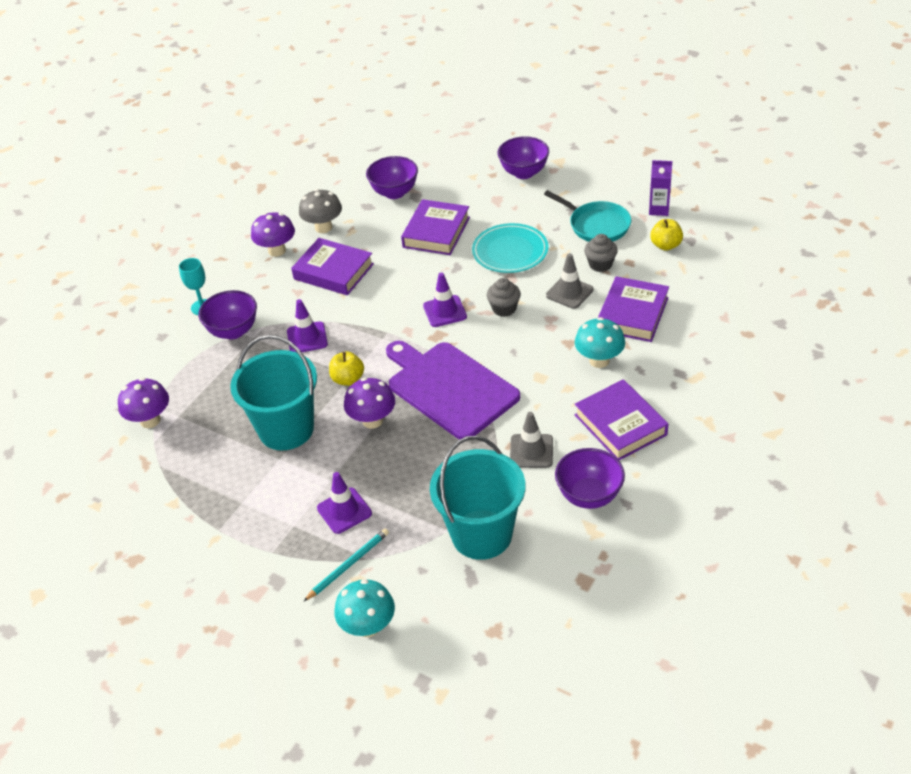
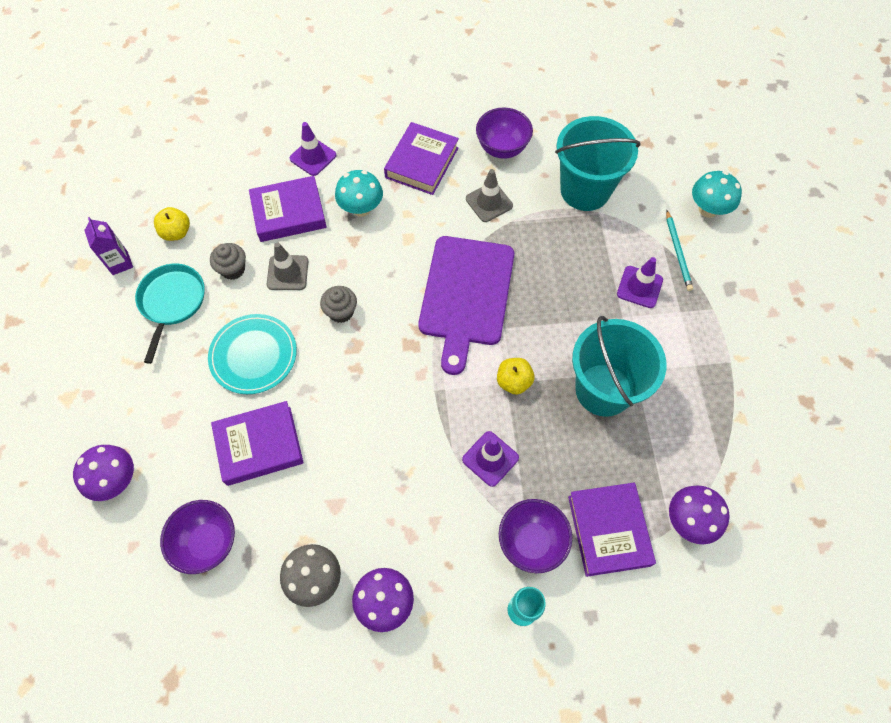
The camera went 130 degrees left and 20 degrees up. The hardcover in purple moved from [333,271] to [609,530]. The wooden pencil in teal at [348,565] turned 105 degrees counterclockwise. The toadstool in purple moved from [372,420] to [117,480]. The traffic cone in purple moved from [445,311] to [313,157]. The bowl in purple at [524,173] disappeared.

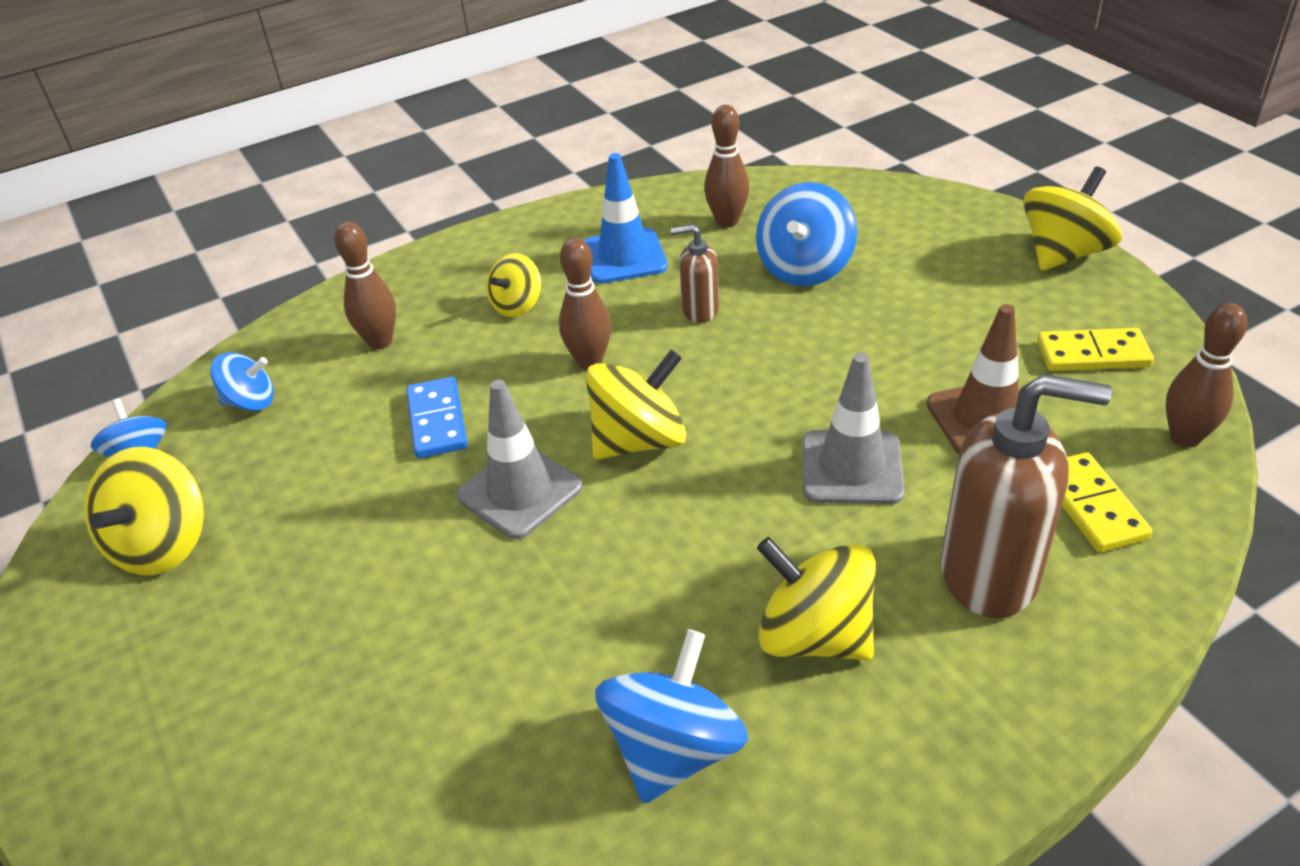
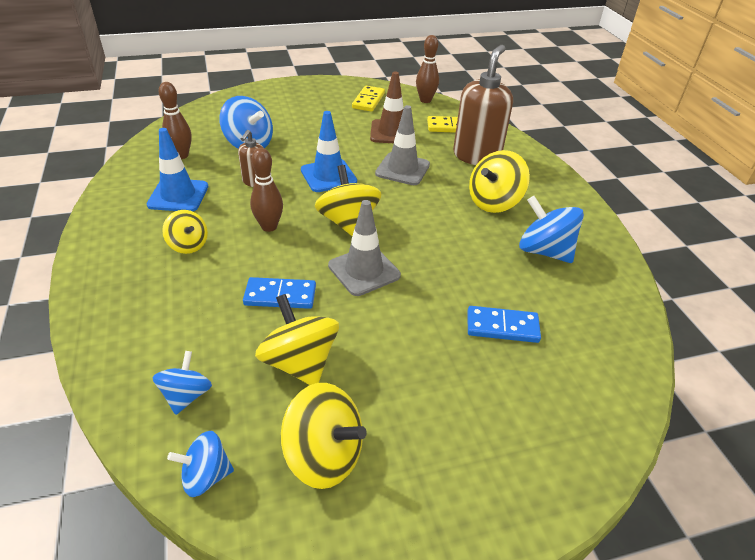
The camera went 80 degrees left and 0 degrees up. The bowling pin in brown at [380,342] disappeared. The spinning top in bright yellow moved from [1063,254] to [300,362]. The traffic cone in cobalt at [328,176] appeared. The domino tile in cobalt at [502,326] appeared.

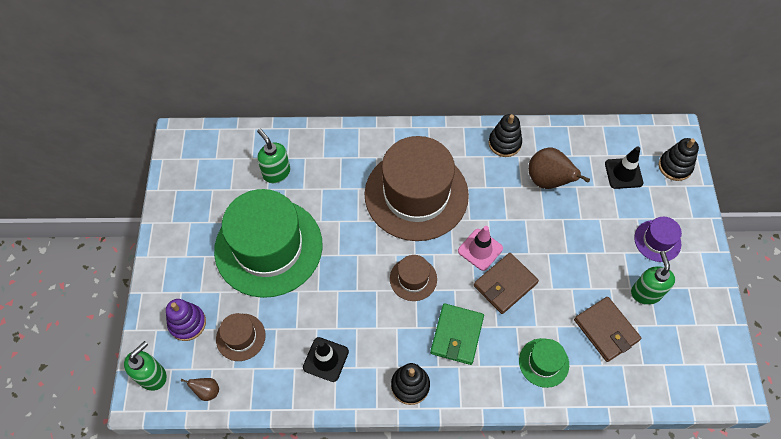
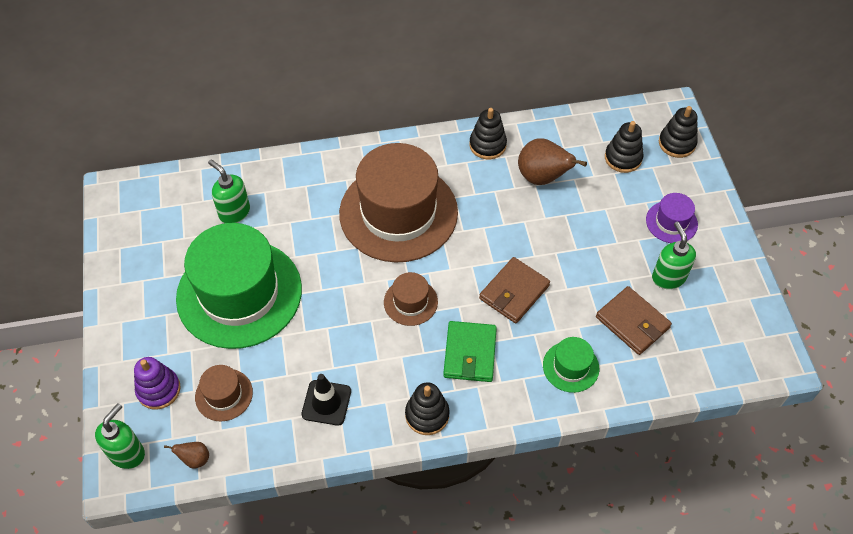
The camera went 10 degrees left and 5 degrees down. The traffic cone in rosy at [480,249] disappeared. The traffic cone in jet-black at [623,173] was replaced by the stacking rings in jet-black at [623,158].

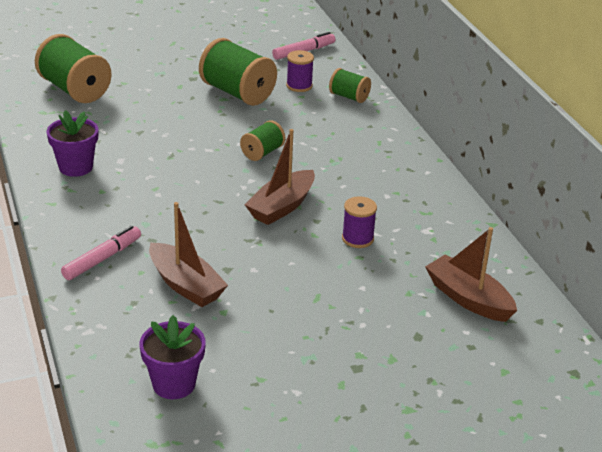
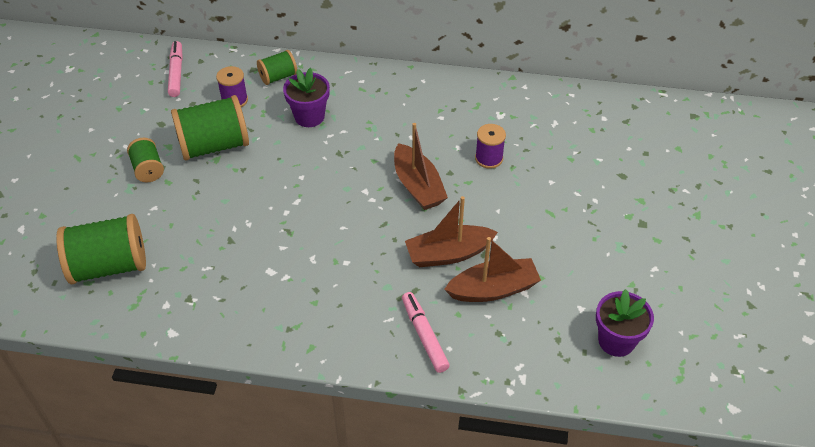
The camera went 60 degrees left and 15 degrees up. The potted plant in purple moved from [76,167] to [309,116]. The bobbin in leaf-green moved from [262,152] to [148,169]. The sailboat in brown moved from [468,298] to [448,254].

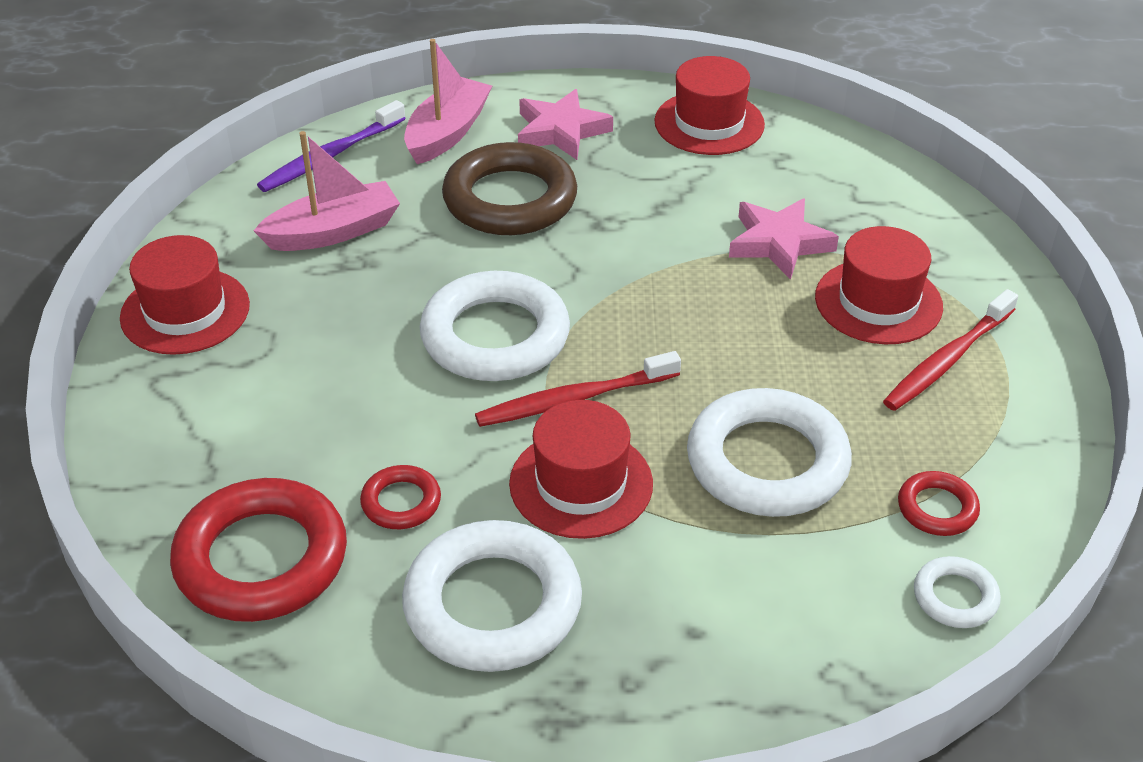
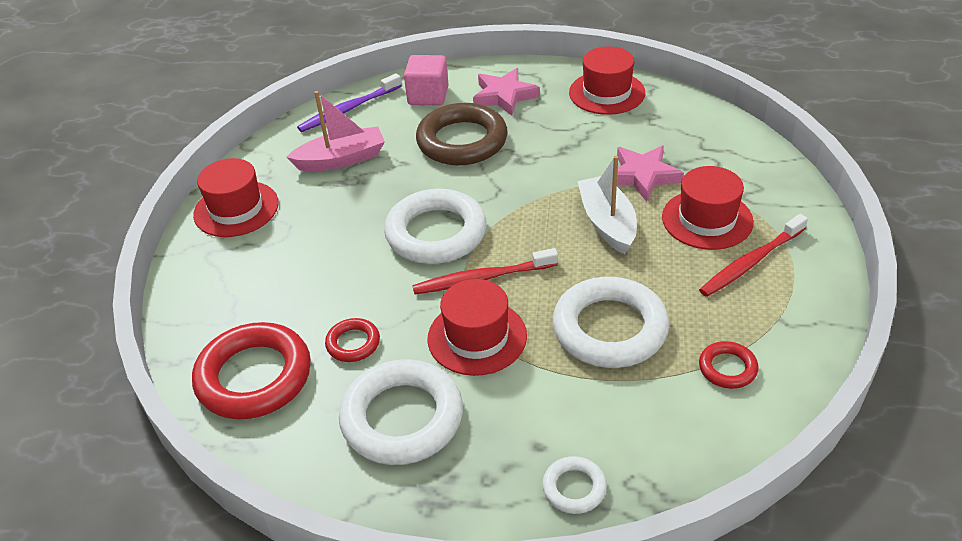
The camera went 10 degrees right and 0 degrees up. The sailboat in rosy at [447,133] was replaced by the solid cube in rosy at [428,96]. The hoop in white moved from [955,597] to [574,488]. The sailboat in white at [607,223] appeared.

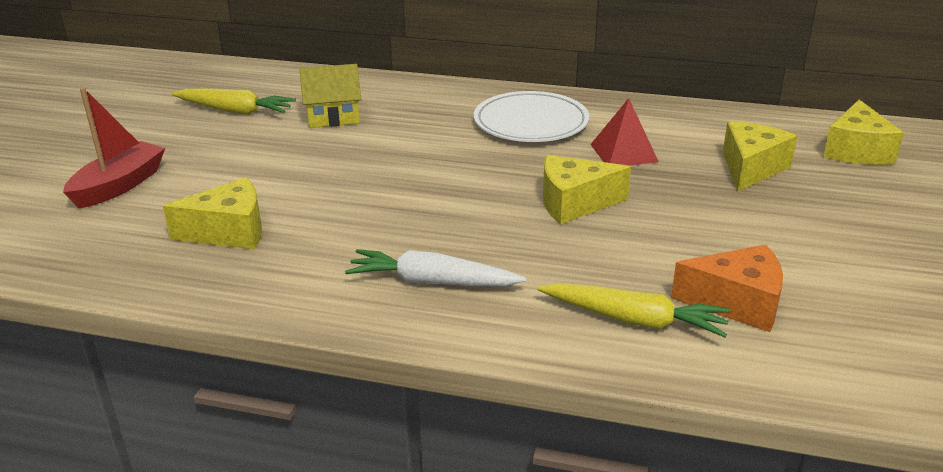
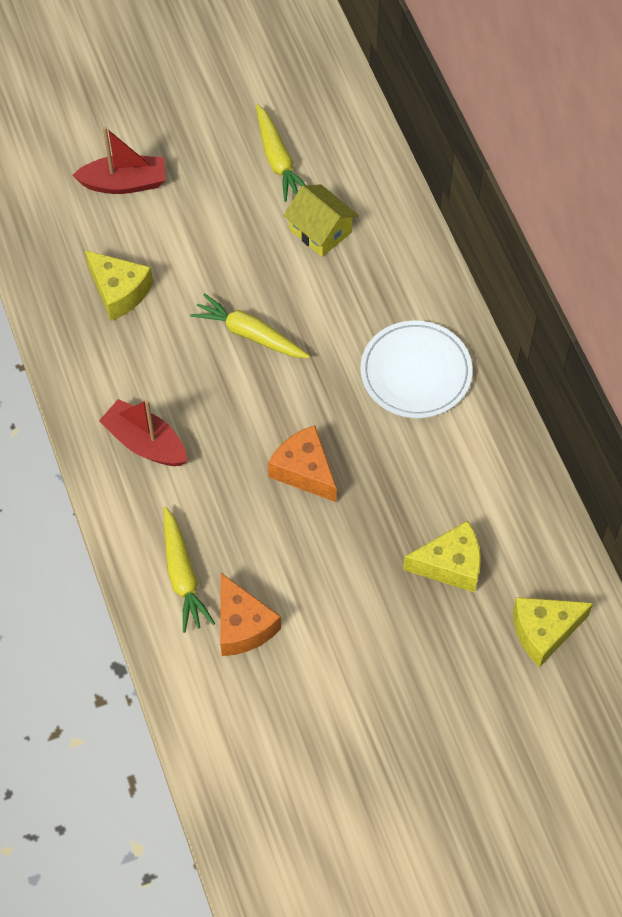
The camera went 55 degrees right and 30 degrees up. The toy carrot in white at [432,282] was replaced by the sailboat in crimson at [145,442]. The piece of cheese in bright yellow at [574,203] became the piece of cheese in bright orange at [304,471]. The solid pyramid in crimson at [623,153] disappeared. The toy carrot in bright yellow at [249,334] appeared.

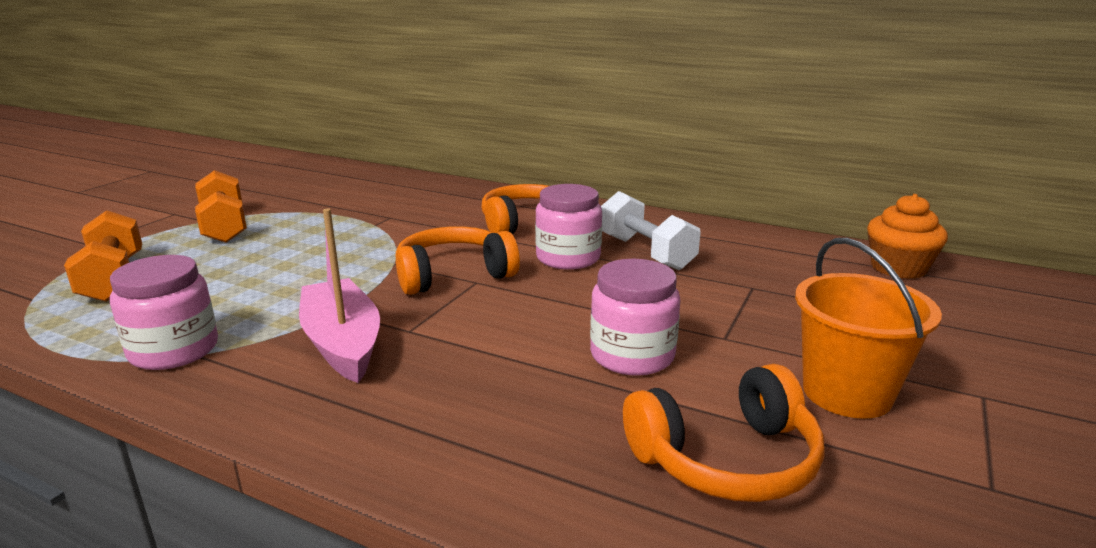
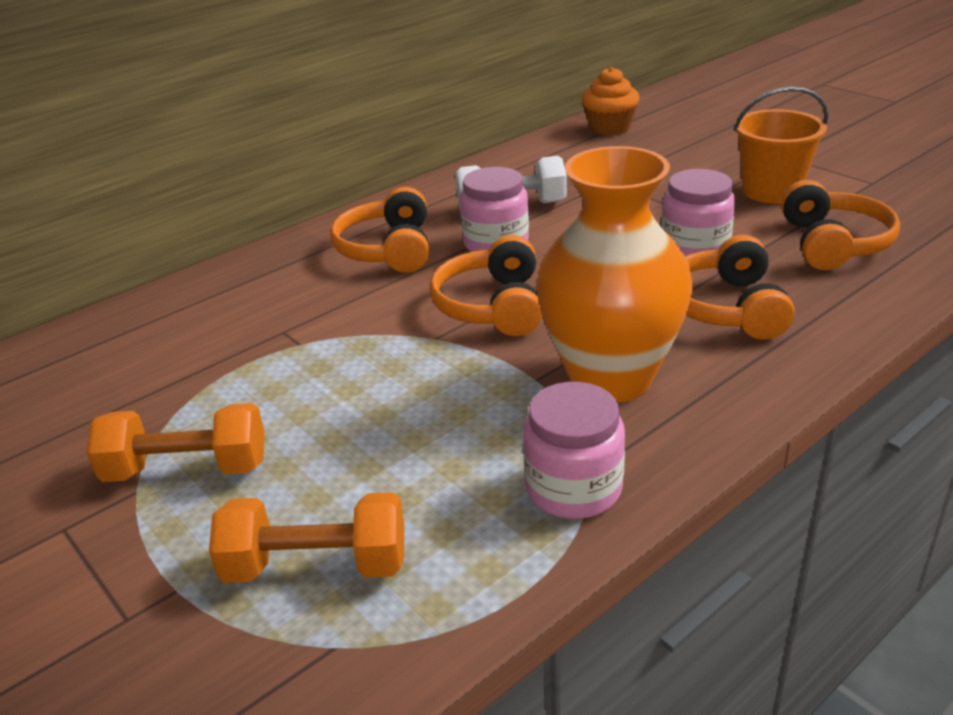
The camera went 65 degrees left and 10 degrees up. The sailboat in rosy at [342,343] was replaced by the flower vase in bright orange at [610,378]. The over-ear headphones in bright orange at [726,308] appeared.

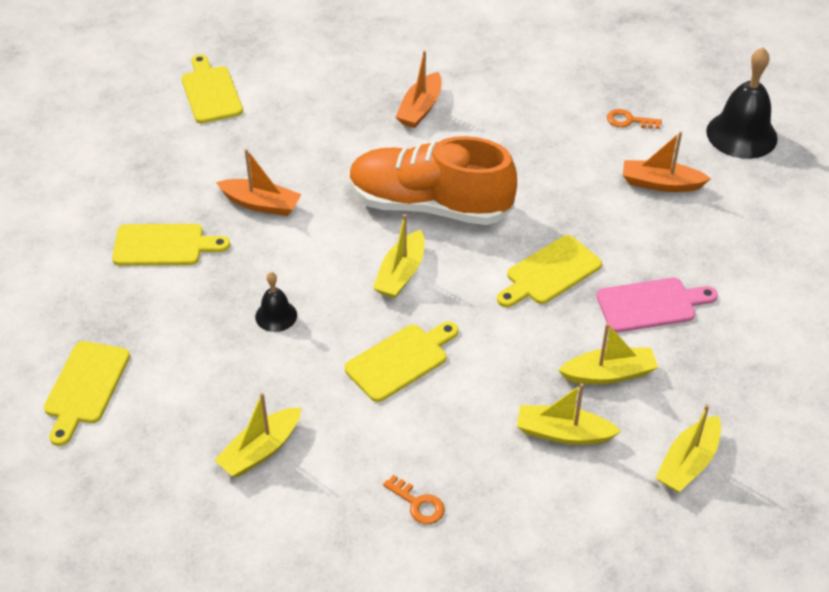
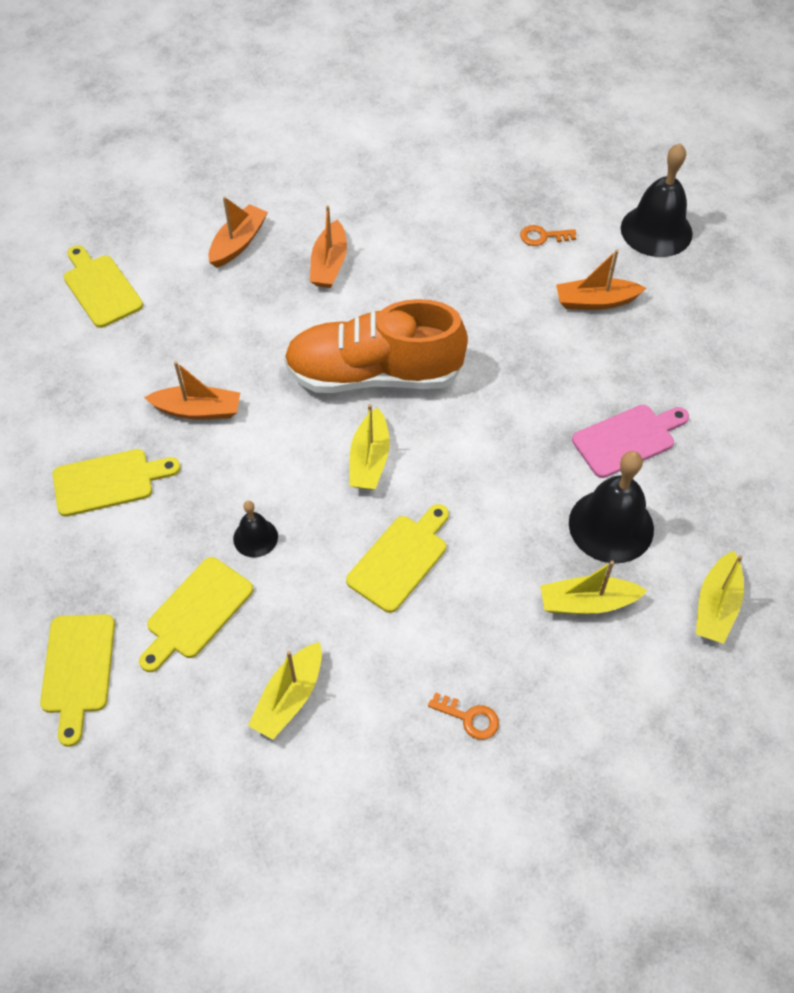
The camera went 15 degrees left and 10 degrees up. The bread board in bright yellow moved from [550,272] to [196,612]. The sailboat in bright yellow at [609,374] was replaced by the school bell in jet-black at [611,526]. The sailboat in bright orange at [238,243] appeared.

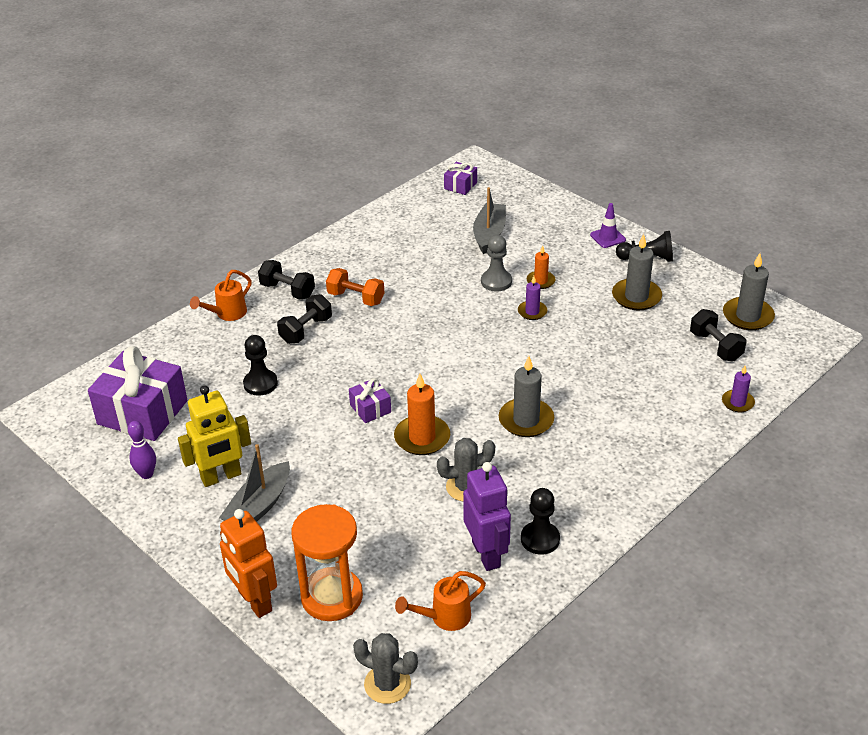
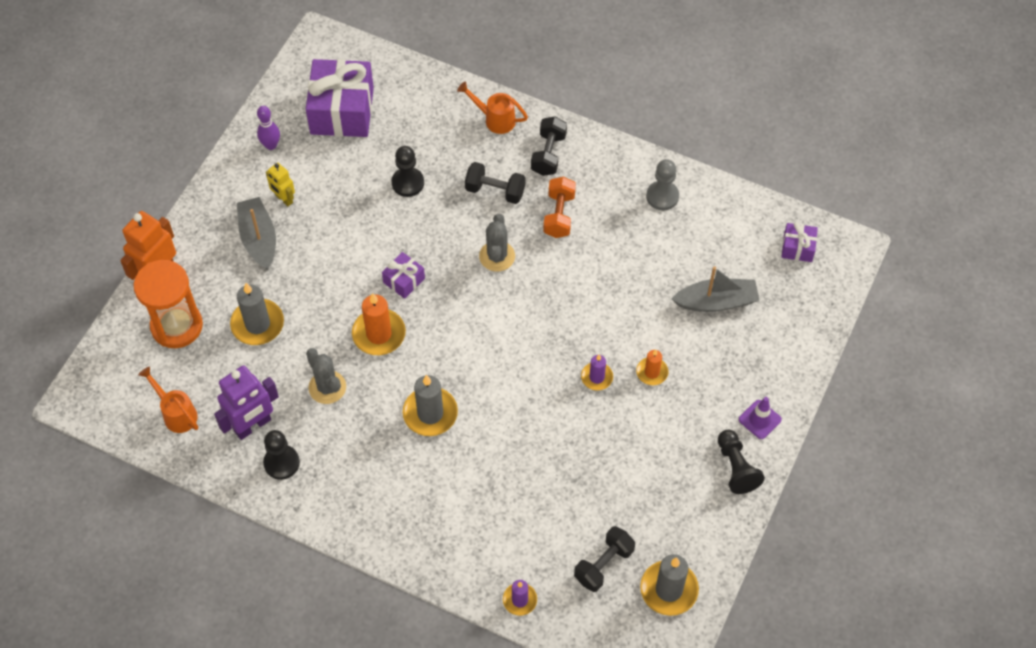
The camera went 70 degrees right and 20 degrees up. The robot in bright yellow at [221,477] changed to 0.57 times the size. The sailboat in gray at [259,506] turned 60 degrees clockwise. The saguaro cactus in gray moved from [387,684] to [497,256]. The pawn in gray moved from [496,281] to [662,196]. The pillar candle in gray moved from [636,297] to [257,324].

